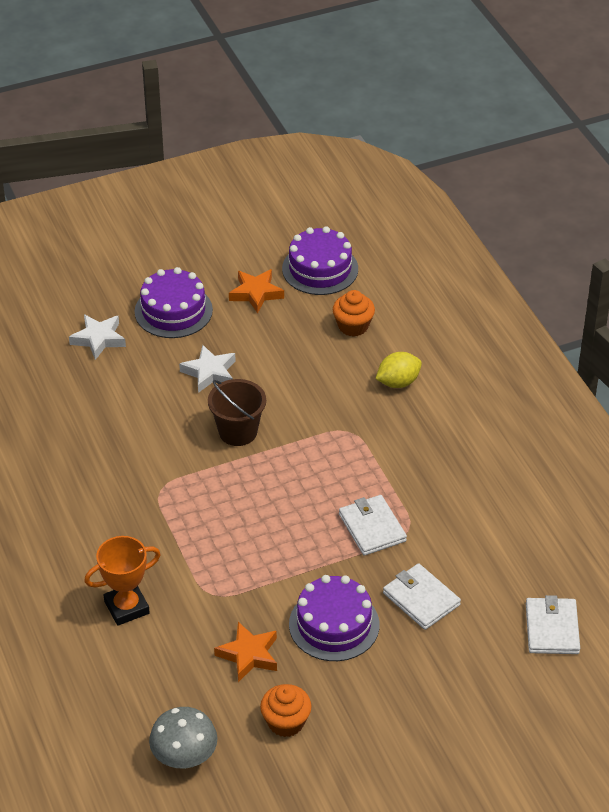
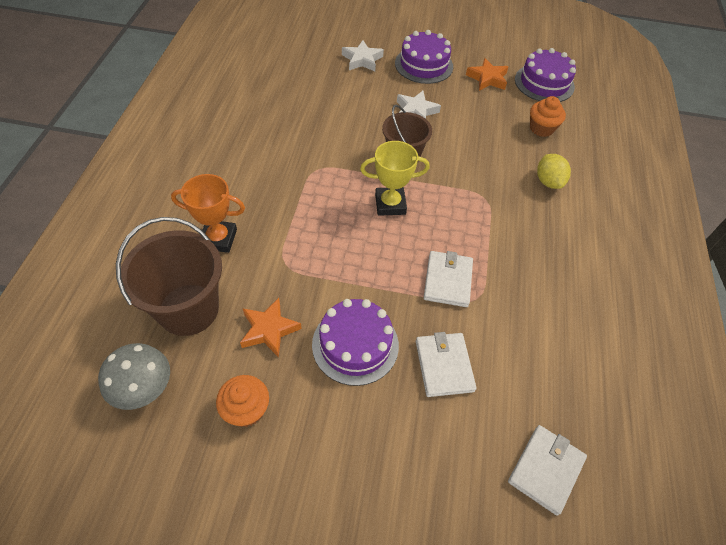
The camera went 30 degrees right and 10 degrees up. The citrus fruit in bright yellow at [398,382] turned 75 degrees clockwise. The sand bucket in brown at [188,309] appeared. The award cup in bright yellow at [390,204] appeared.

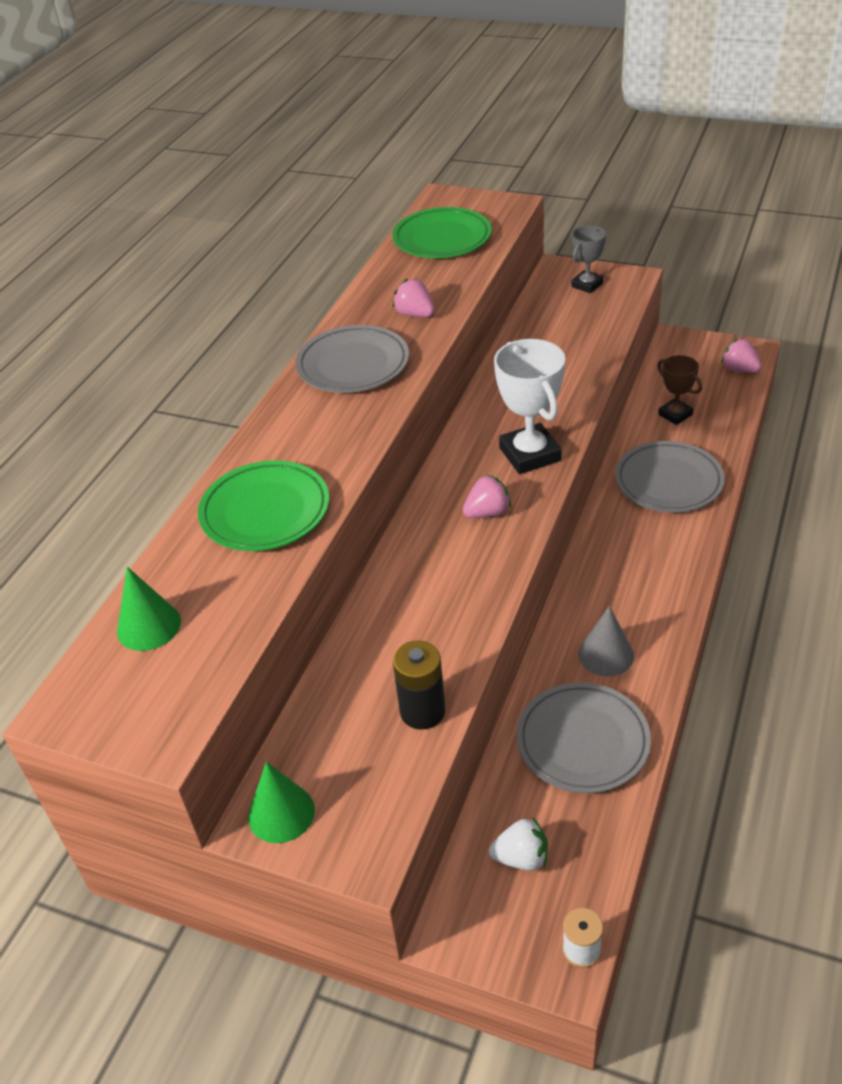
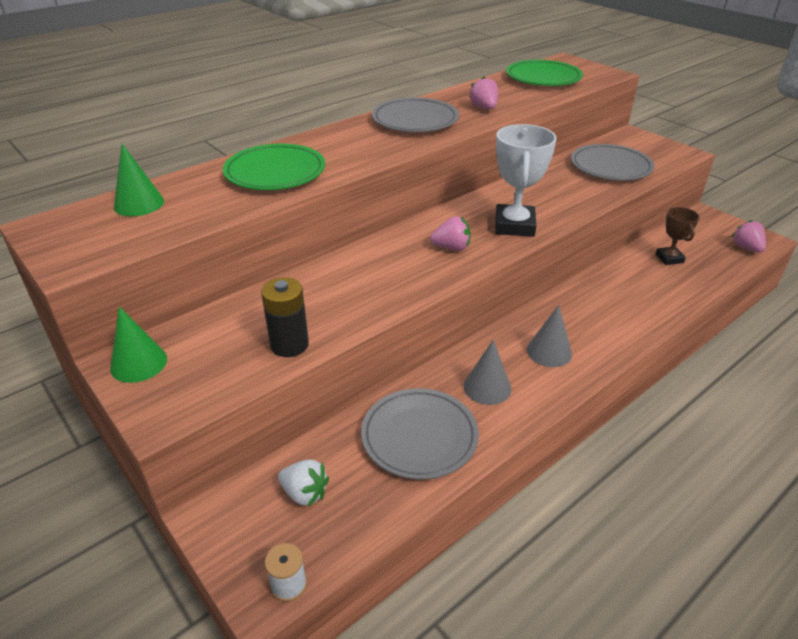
The camera went 25 degrees right and 5 degrees down. The award cup in gray at [587,285] disappeared. The flat dish in gray moved from [668,482] to [610,167]. The solid cone in gray at [549,351] appeared.

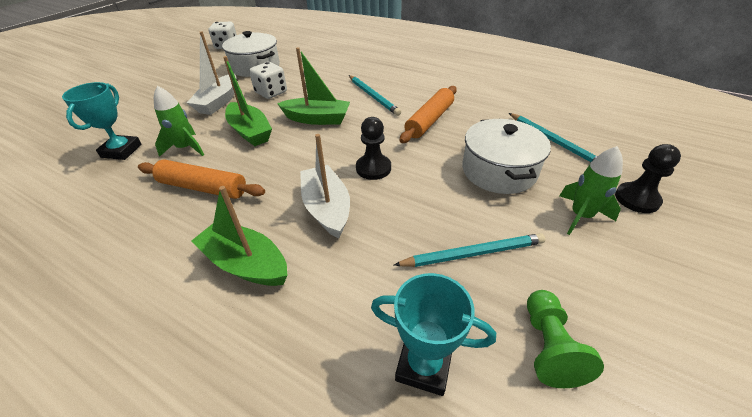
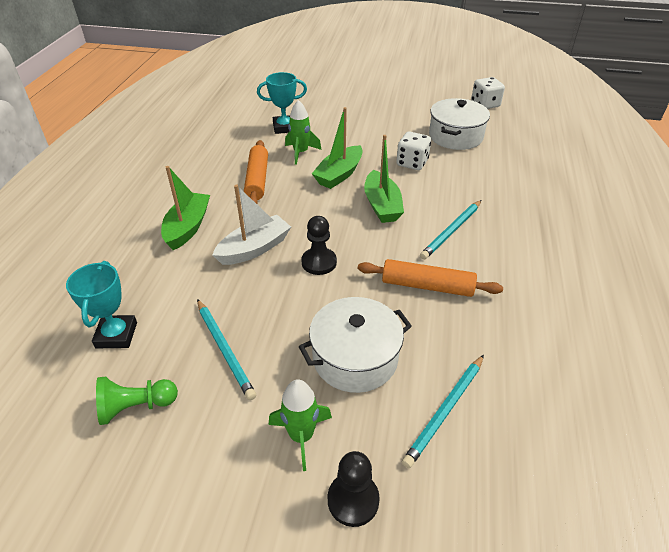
The camera went 70 degrees right and 0 degrees up. The sailboat in white at [219,102] disappeared.

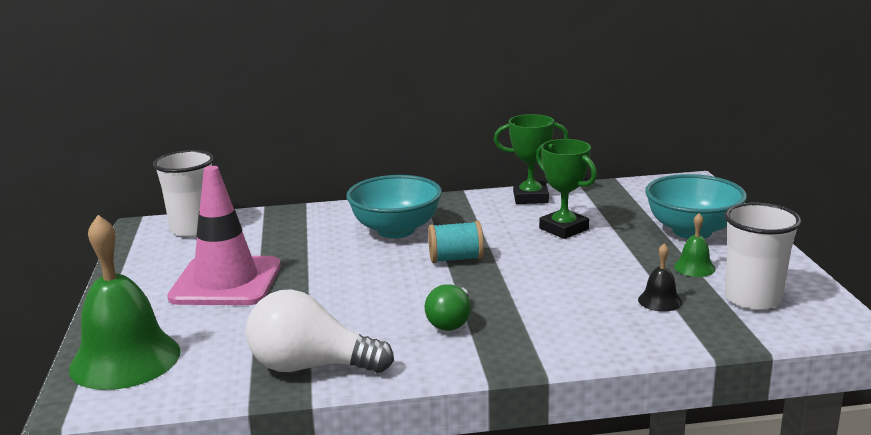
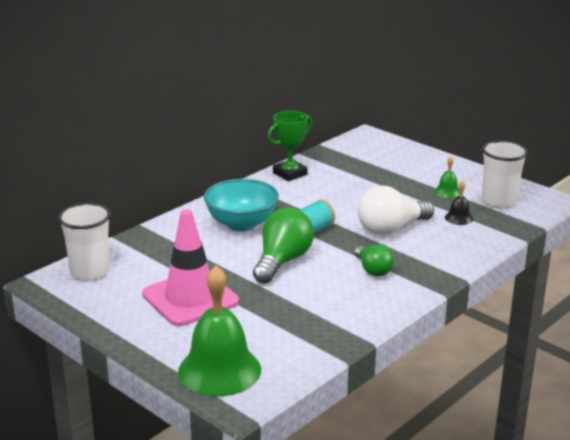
The camera went 40 degrees left and 5 degrees up. The light bulb in white moved from [311,366] to [390,229]. The award cup in leaf-green at [564,229] disappeared. The bowl in teal at [692,231] disappeared. The light bulb in leaf-green at [282,261] appeared.

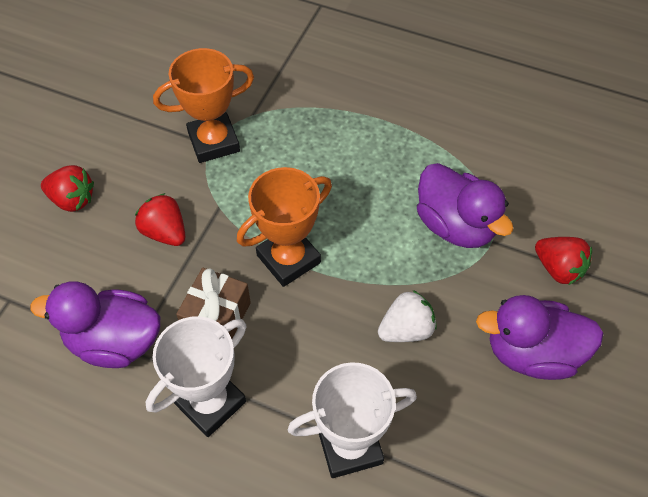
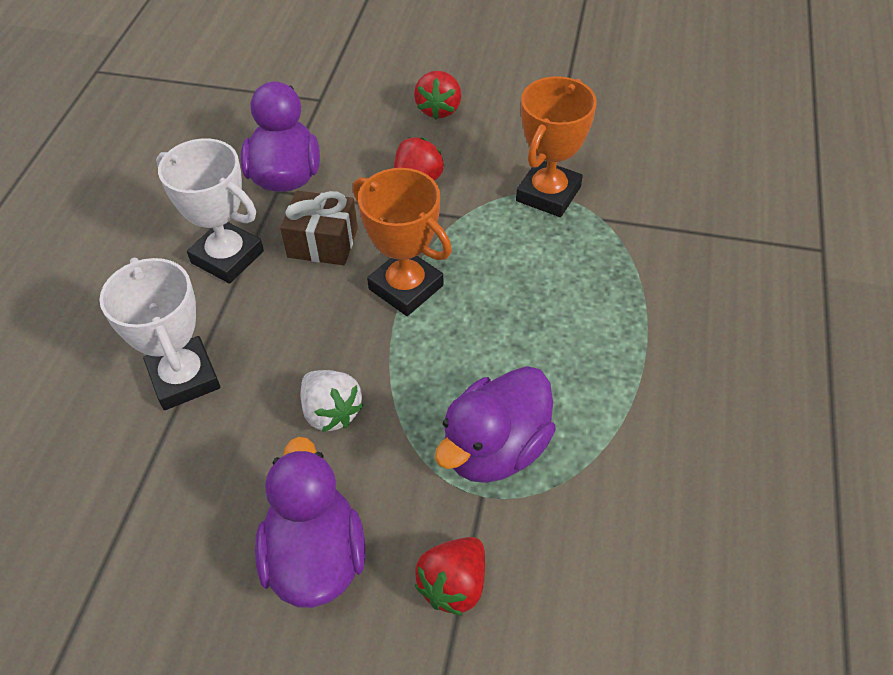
The camera went 80 degrees right and 5 degrees down. The award cup in bright orange at [214,142] turned 60 degrees clockwise.

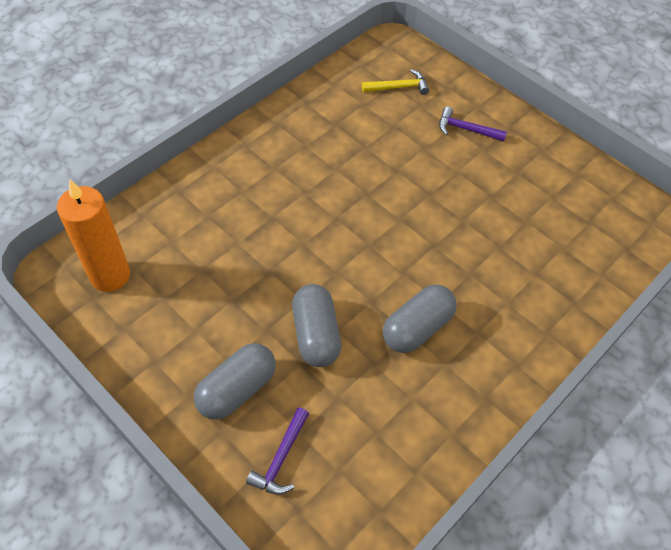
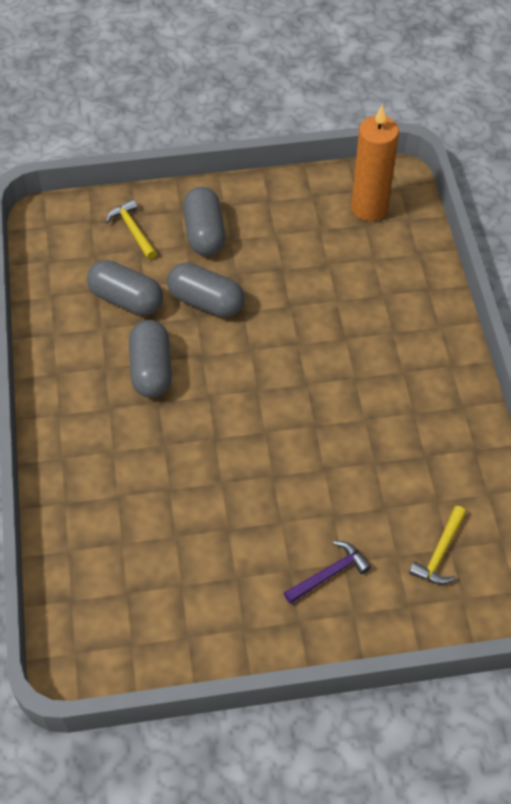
The camera went 130 degrees right and 0 degrees up. The hammer in purple at [281,458] became the hammer in bright yellow at [133,230]. The capsule in gray at [126,299] appeared.

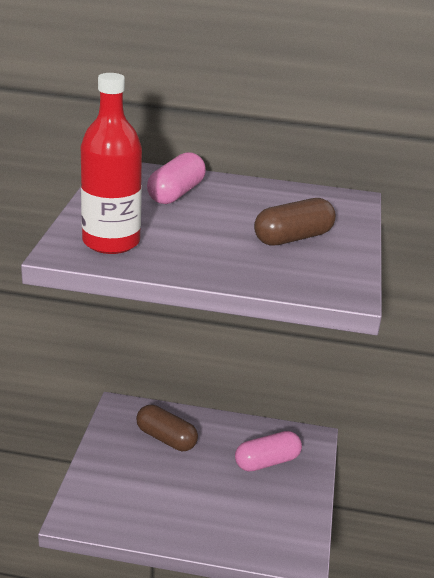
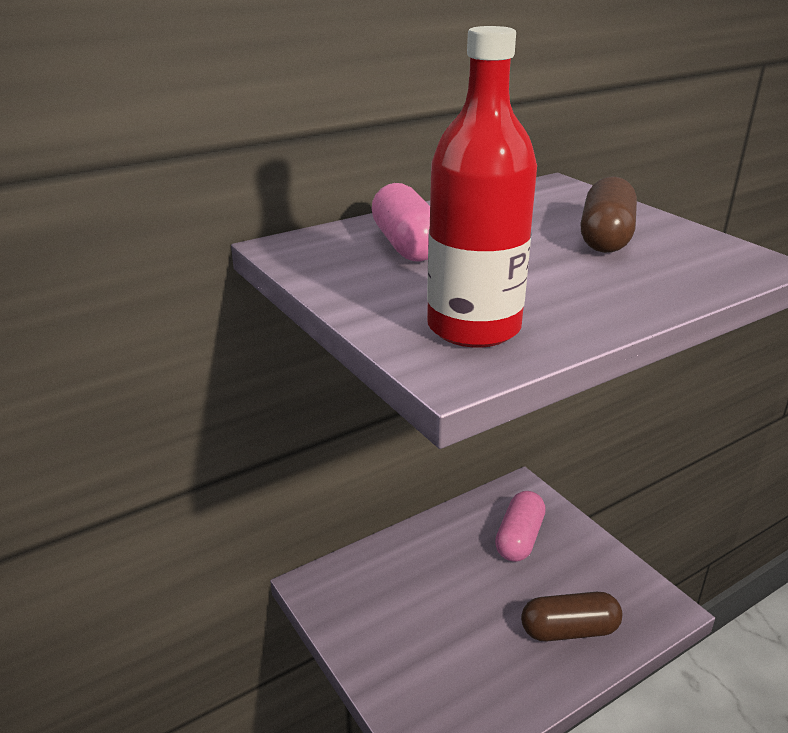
The camera went 40 degrees left and 0 degrees up. The capsule in brown moved from [166,438] to [569,630].

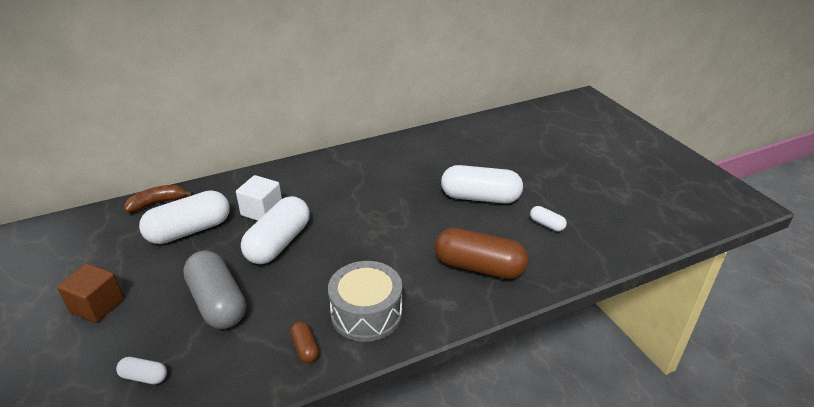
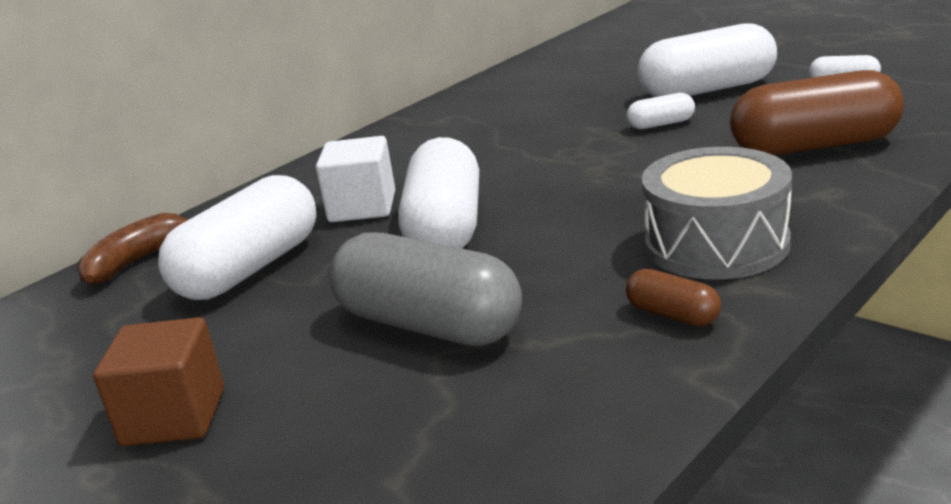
The camera went 20 degrees left and 10 degrees down. The capsule in white moved from [144,377] to [661,124].

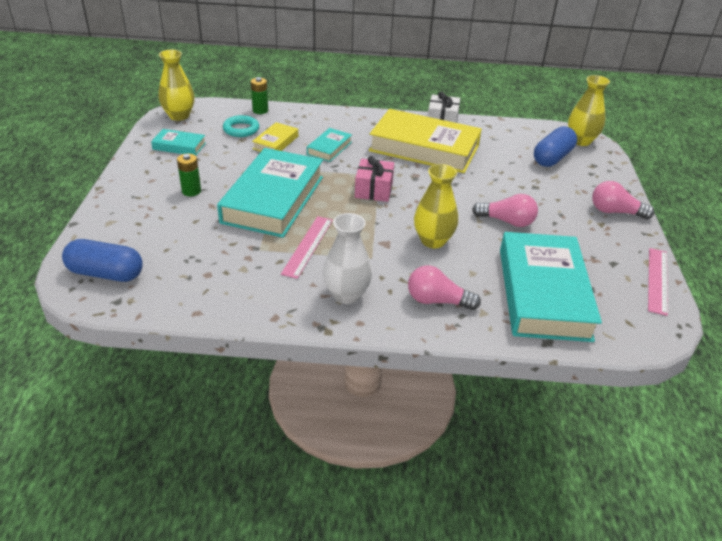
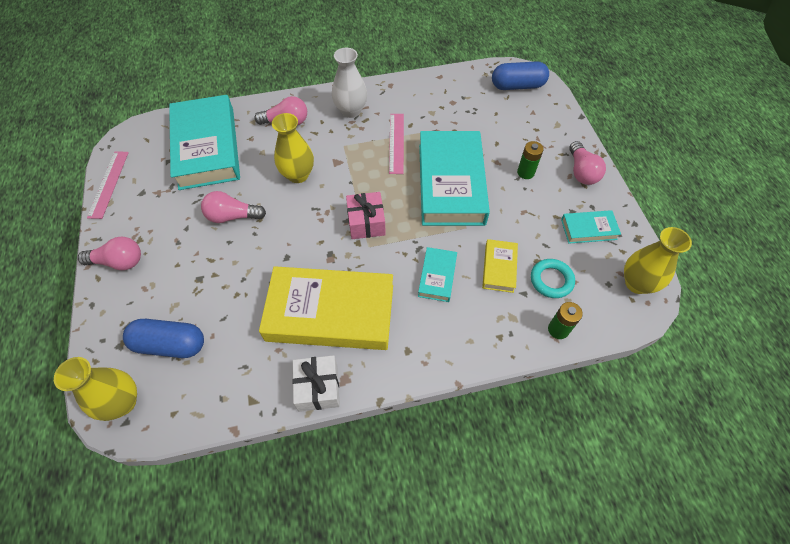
The camera went 165 degrees right and 20 degrees up. The capsule in cobalt at [552,158] turned 75 degrees clockwise. The light bulb in rosy at [581,172] appeared.

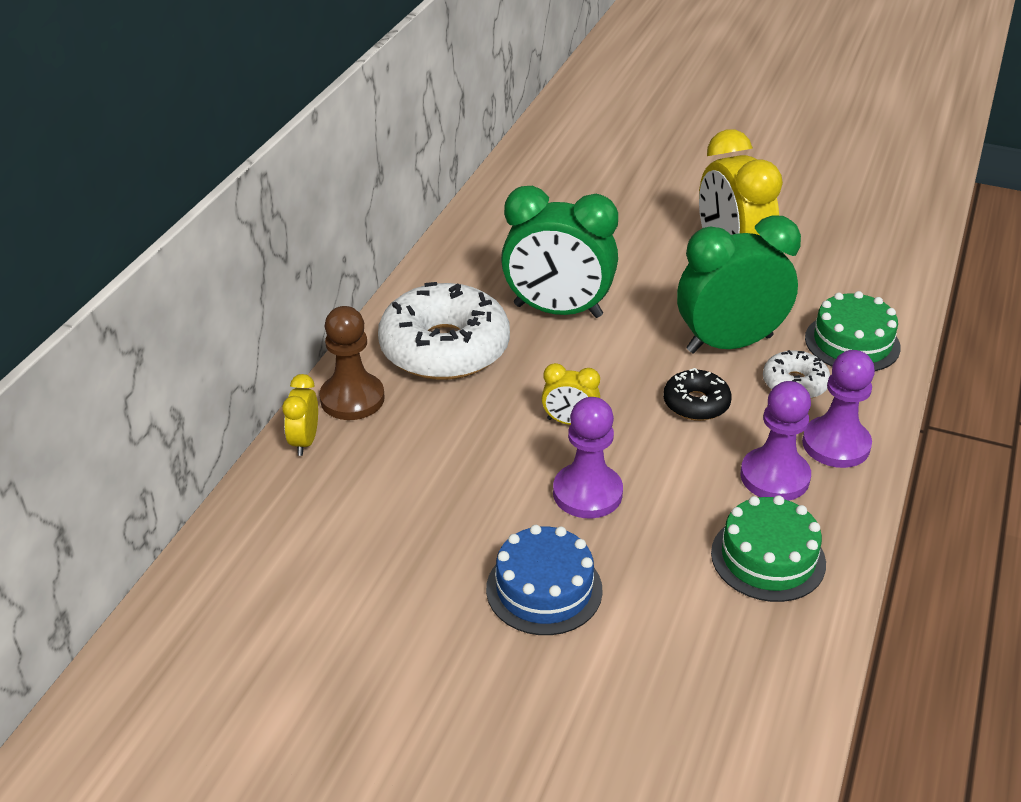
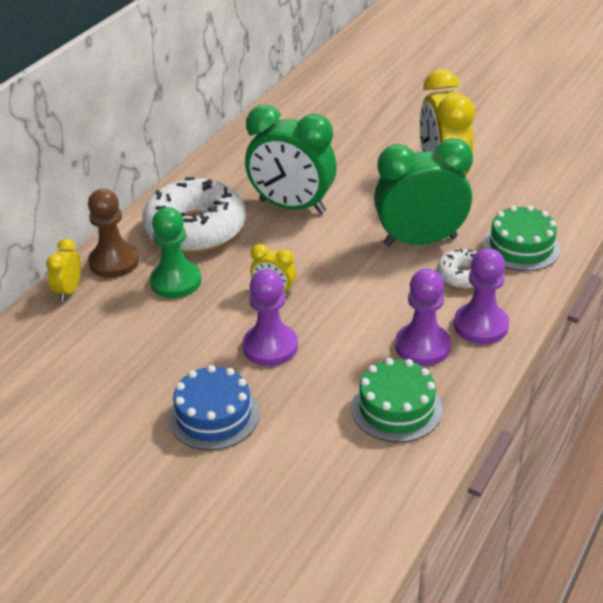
The camera went 10 degrees right and 0 degrees up. The donut in jet-black at [696,403] disappeared. The pawn in leaf-green at [176,281] appeared.

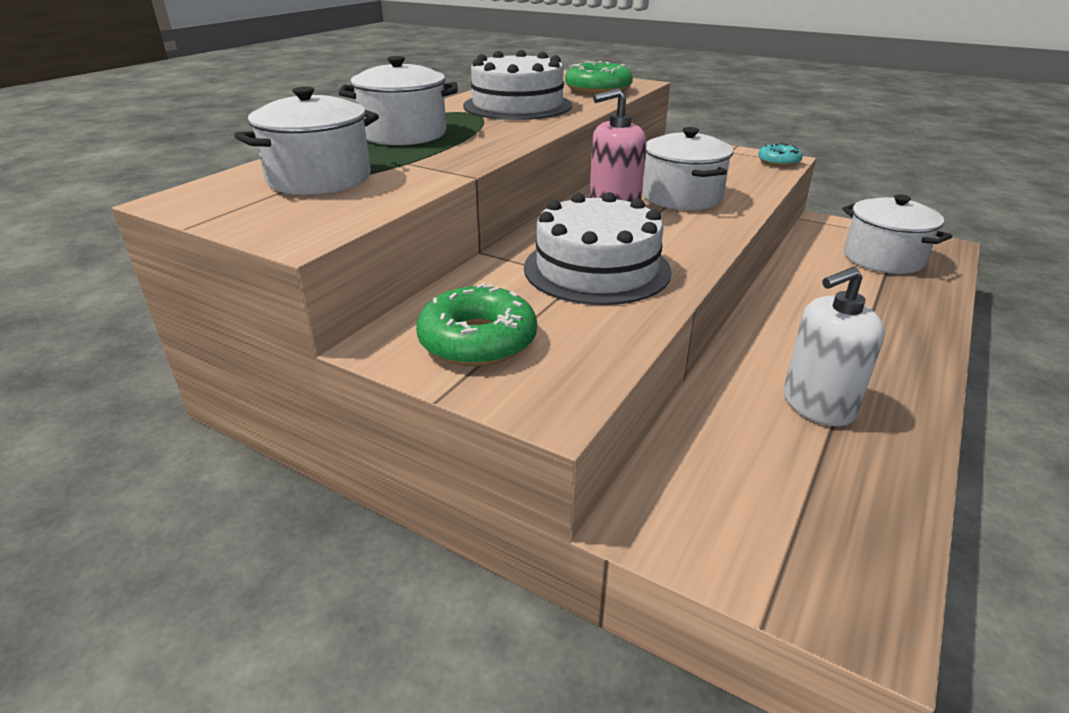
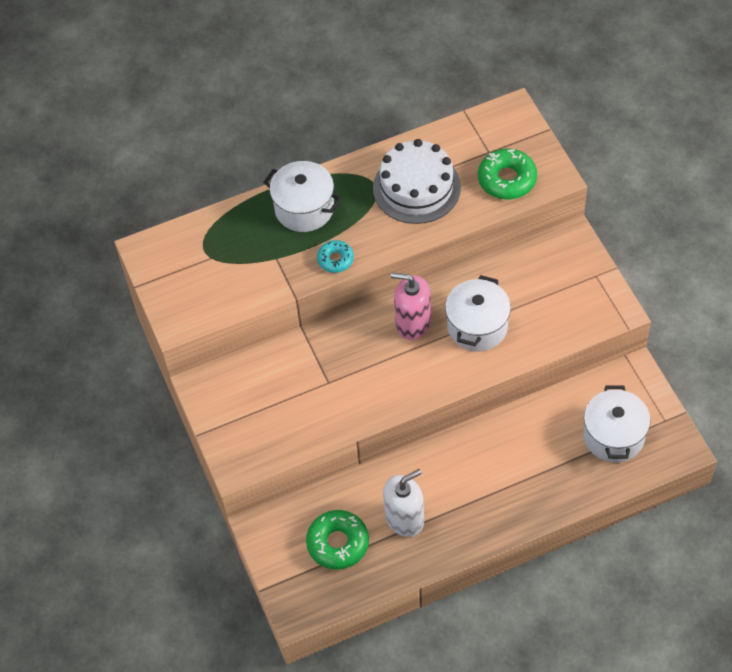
The camera went 40 degrees right and 25 degrees up. The stockpot in white at [319,179] disappeared. The donut in leaf-green moved from [478,340] to [338,543]. The cake in white at [597,269] disappeared. The donut in teal moved from [778,162] to [335,259]. The soap dispenser in white at [817,405] turned 135 degrees clockwise.

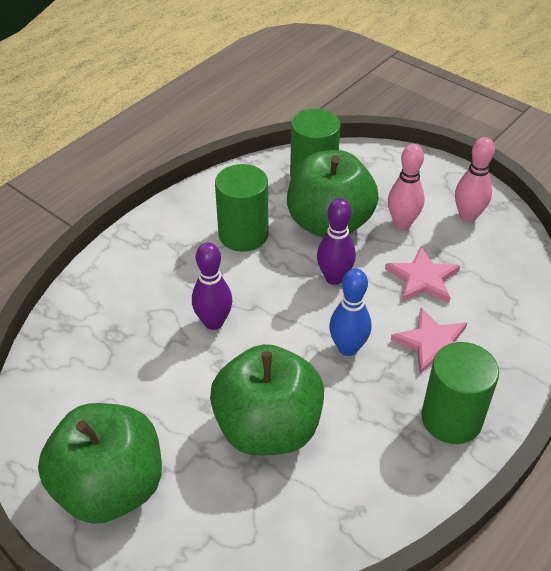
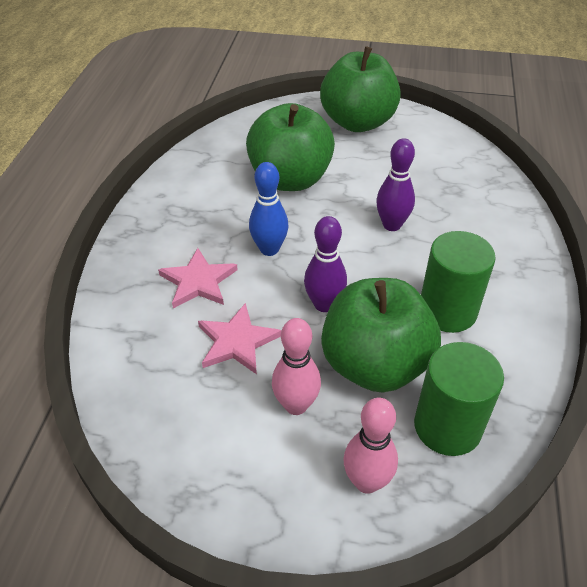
The camera went 150 degrees right and 0 degrees up. The cylinder shape in leaf-green at [451,418] disappeared. The bowling pin in rosy moved from [468,216] to [366,481].

